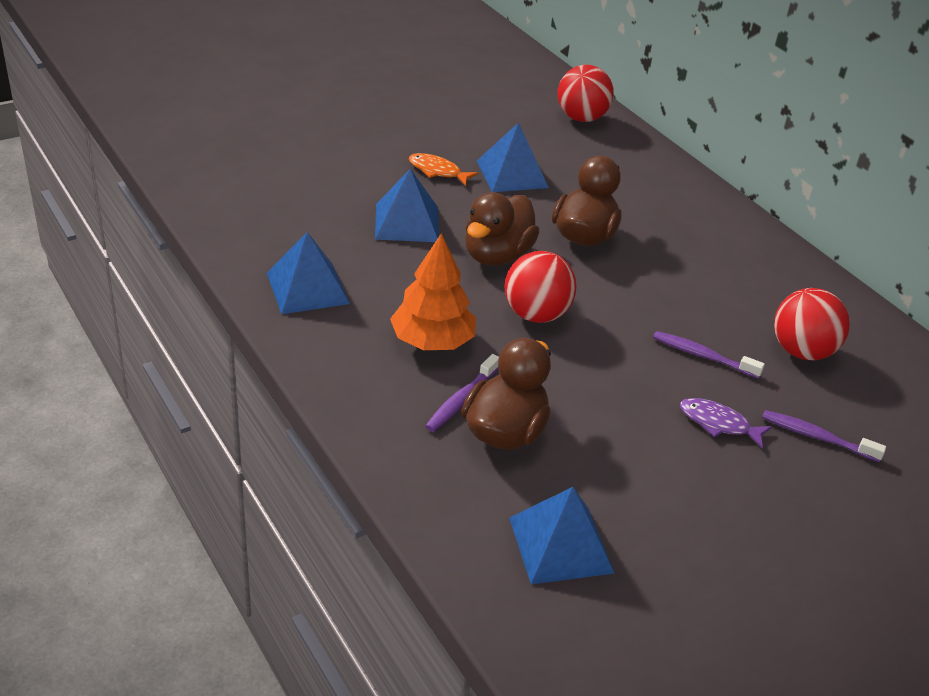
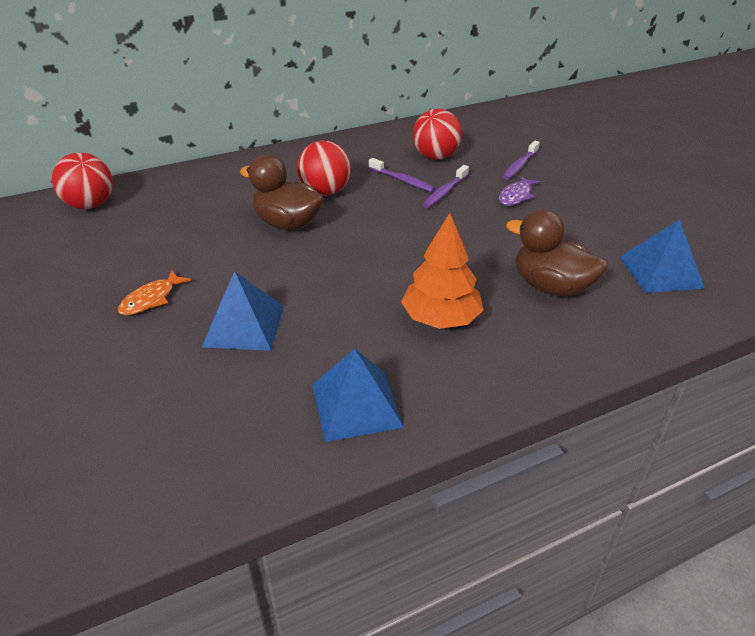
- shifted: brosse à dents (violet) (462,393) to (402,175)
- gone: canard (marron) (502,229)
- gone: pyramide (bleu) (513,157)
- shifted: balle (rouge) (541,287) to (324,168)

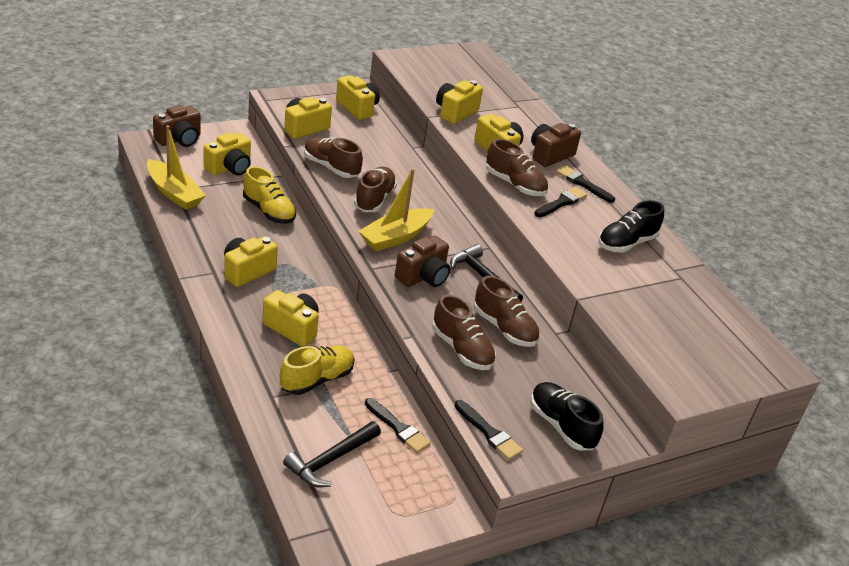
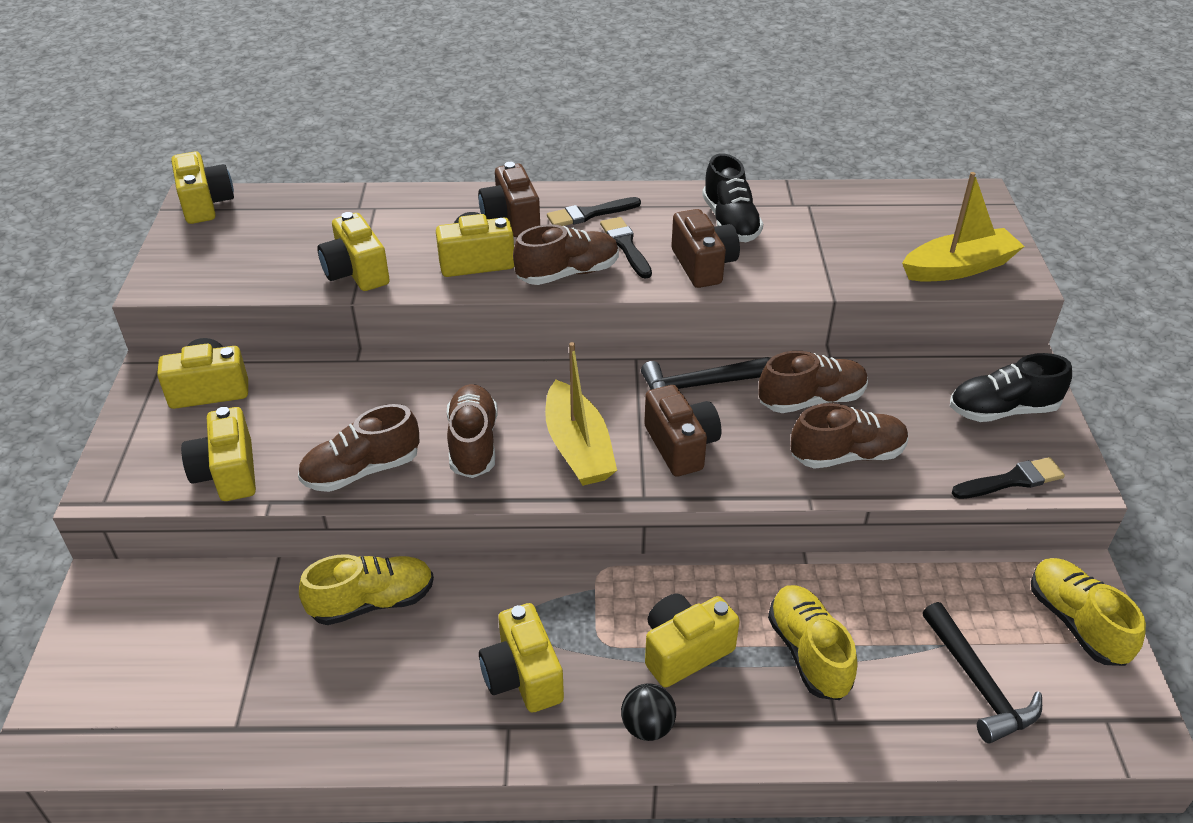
- shifted: bateau (jaune) (176,167) to (963,227)
- shifted: appareil photo (marron) (177,126) to (705,248)
- shifted: appareil photo (jaune) (227,154) to (202,187)
- rotated: chaussure (marron) (375,189) = (472,431) 45 degrees clockwise
- gone: pinceau (noir) (398,425)
- new: balle (noir) (648,712)
- new: chaussure (jaune) (1088,612)

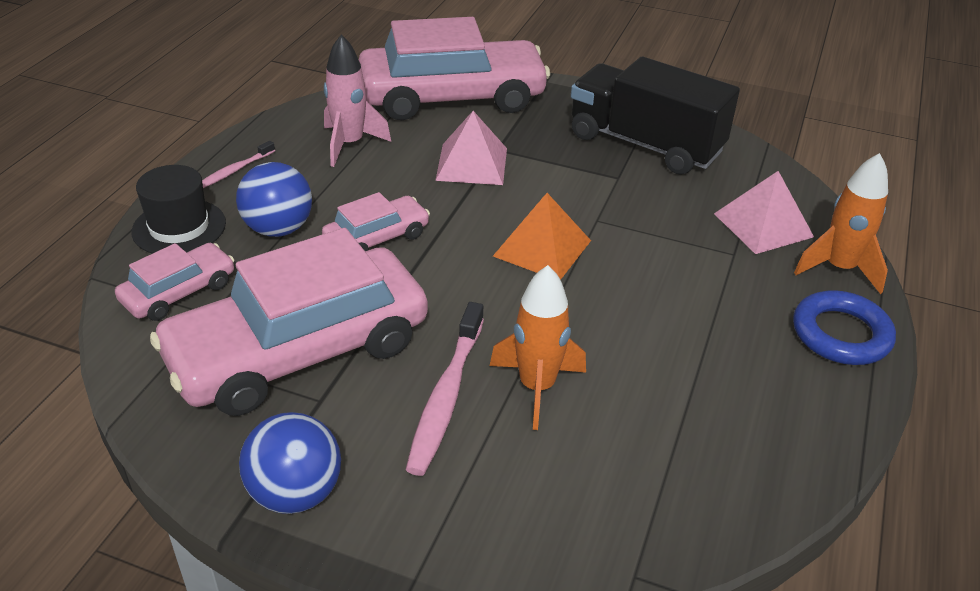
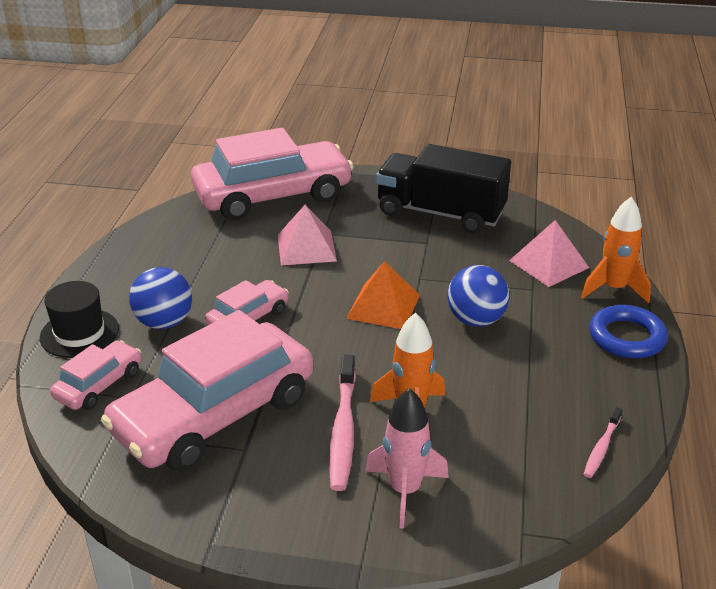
- shifted: brosse à dents (rose) (238,164) to (603,442)
- shifted: balle (bleu) (290,463) to (478,296)
- shifted: fusée (rose) (357,100) to (407,458)

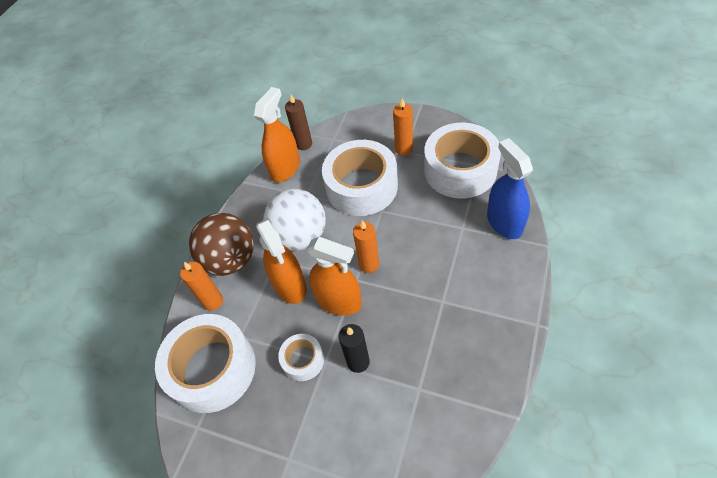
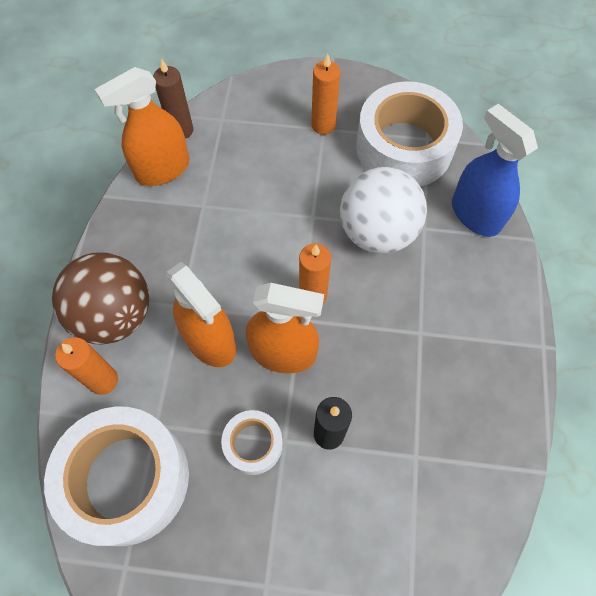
- rotated: vaporisateur (orange) (277,134) = (142,126) 135 degrees counterclockwise
- shifted: balle (blanc) (294,220) to (383,210)
- gone: ruban adhésif (blanc) (360,178)

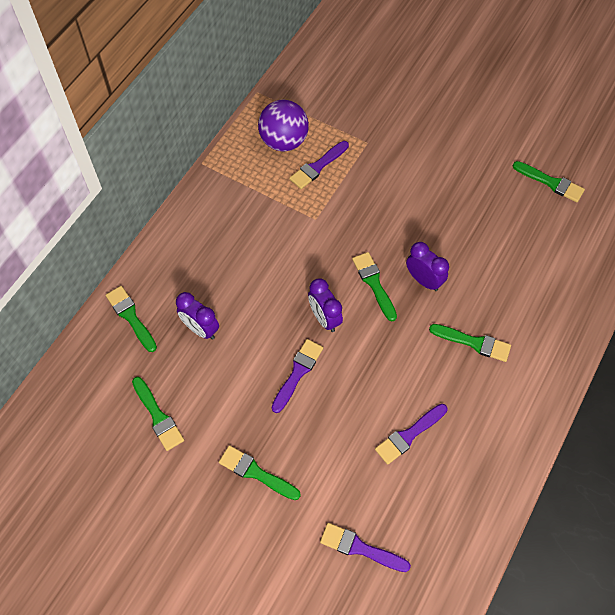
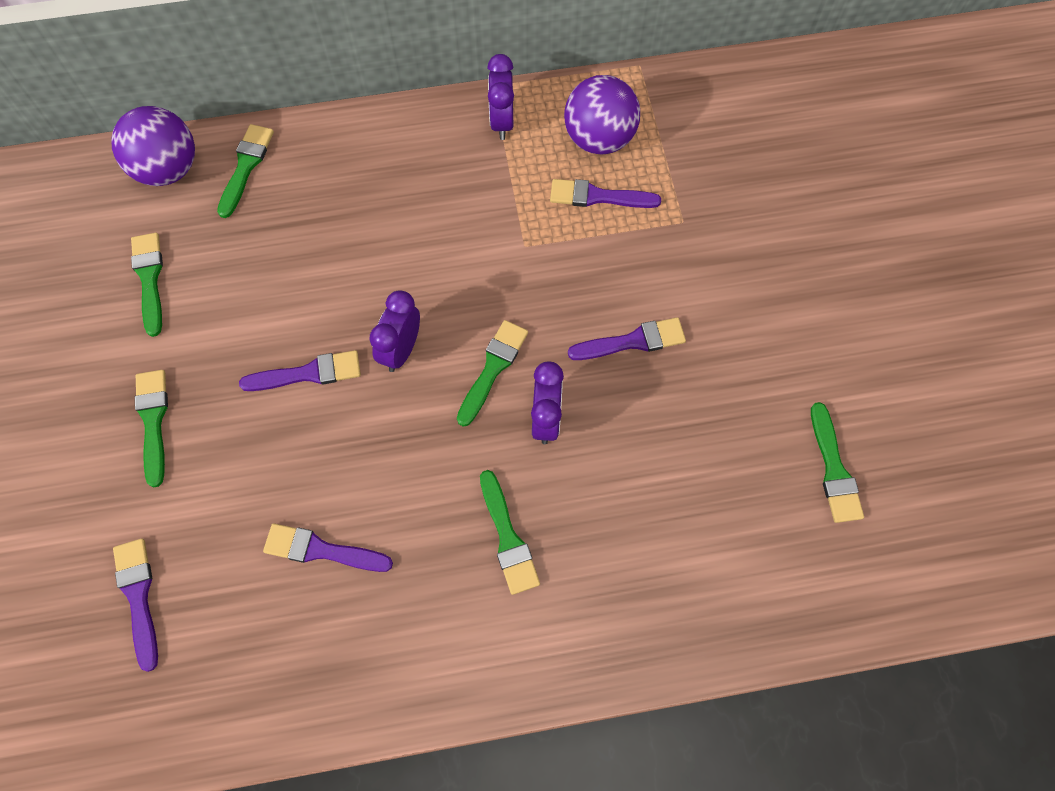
- rotated: pinceau (vert) (158,414) = (147,285) 150 degrees clockwise
- shifted: réveil (violet) (197,315) to (500,97)
- new: balle (violet) (153,146)
- new: pinceau (violet) (627,338)

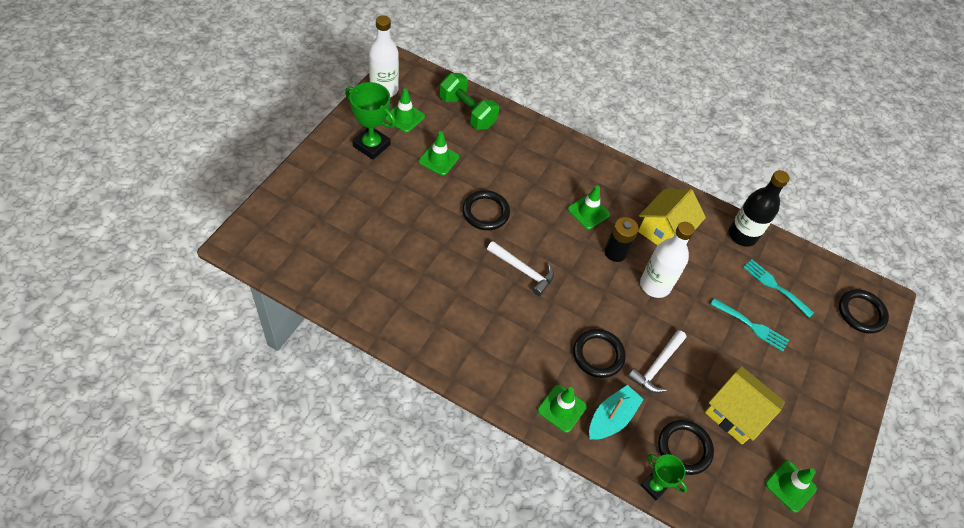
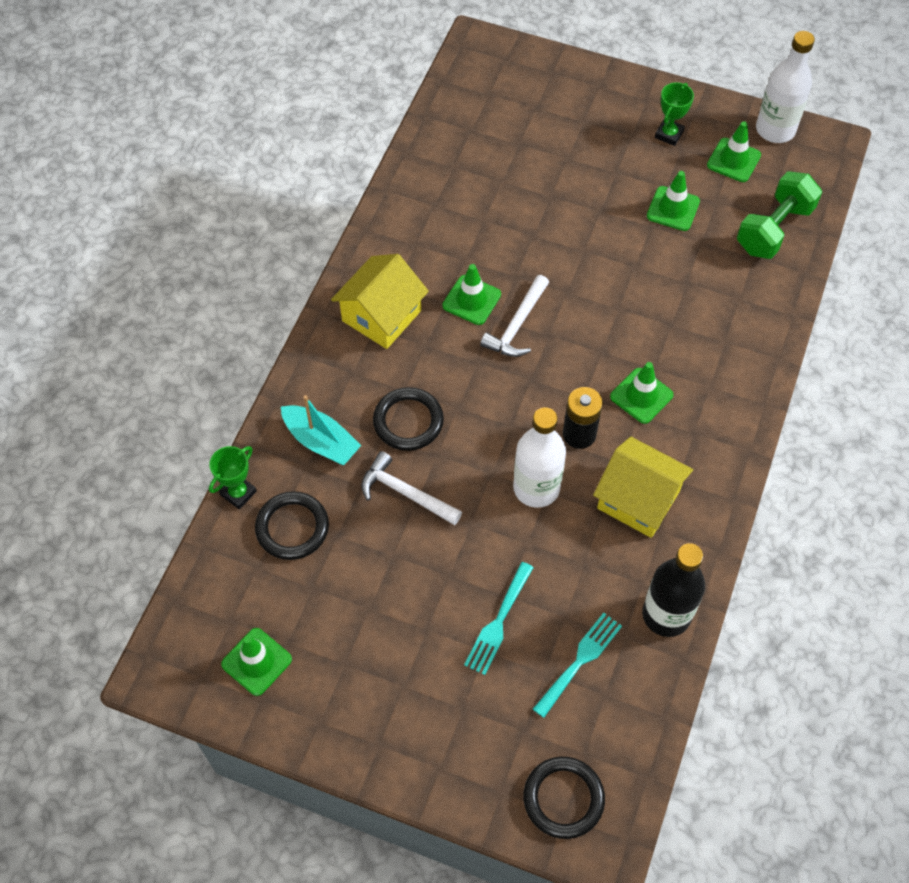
- scaled: trophée (vert) (370,121) = (674,114) x0.61
- gone: anneau (noir) (486,210)
- shifted: cône de chantier (vert) (562,409) to (472,294)
- shifted: maison (jaune) (745,405) to (380,301)

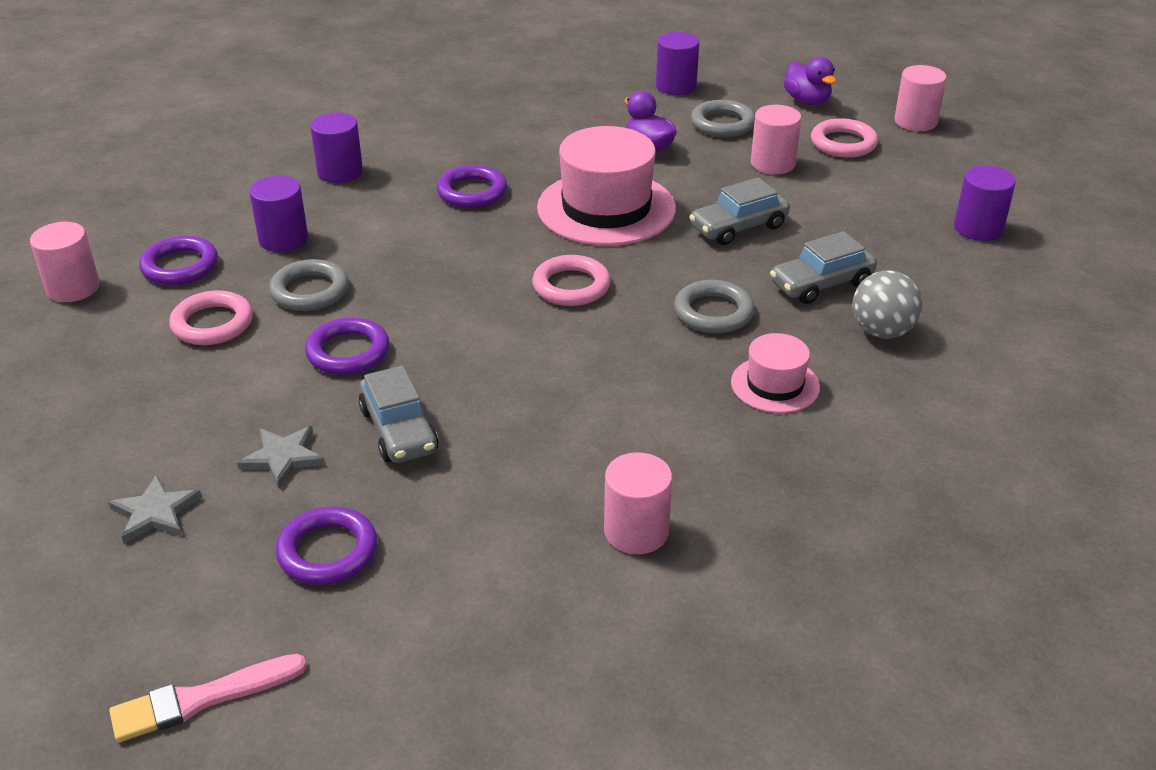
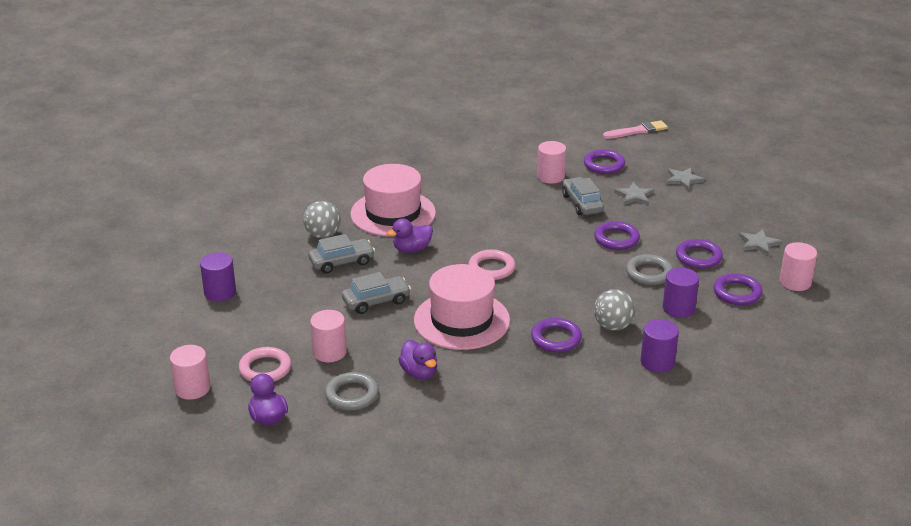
- repainted: anneau (rose) (211,317) to anneau (violet) (699,254)
- shifted: cylindre (rose) (638,503) to (551,162)
- gone: cylindre (violet) (677,63)
- swapped: anneau (gris) (714,307) to canard (violet) (410,235)
- scaled: chapeau (rose) (775,373) = (393,200) x1.89
- new: balle (gris) (615,310)
- new: étoile (gris) (760,242)

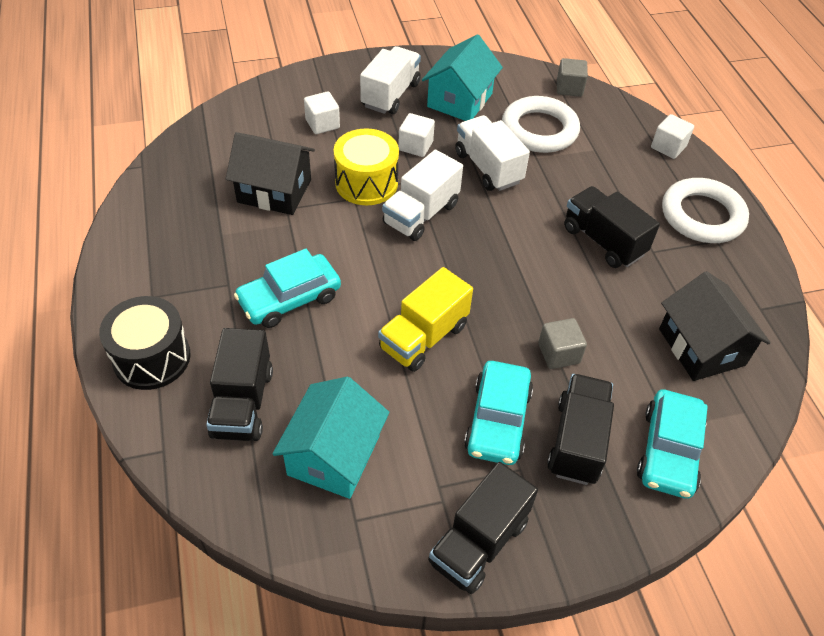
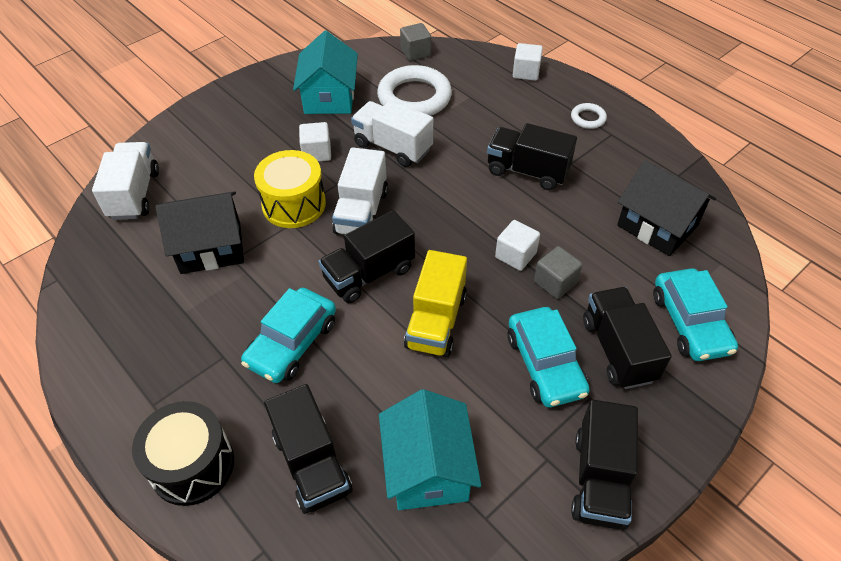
- shifted: cube (blanc) (322,112) to (517,245)
- shifted: camion (blanc) (390,80) to (125,181)
- scaled: anneau (blanc) (705,210) = (589,116) x0.46
- new: camion (noir) (366,256)

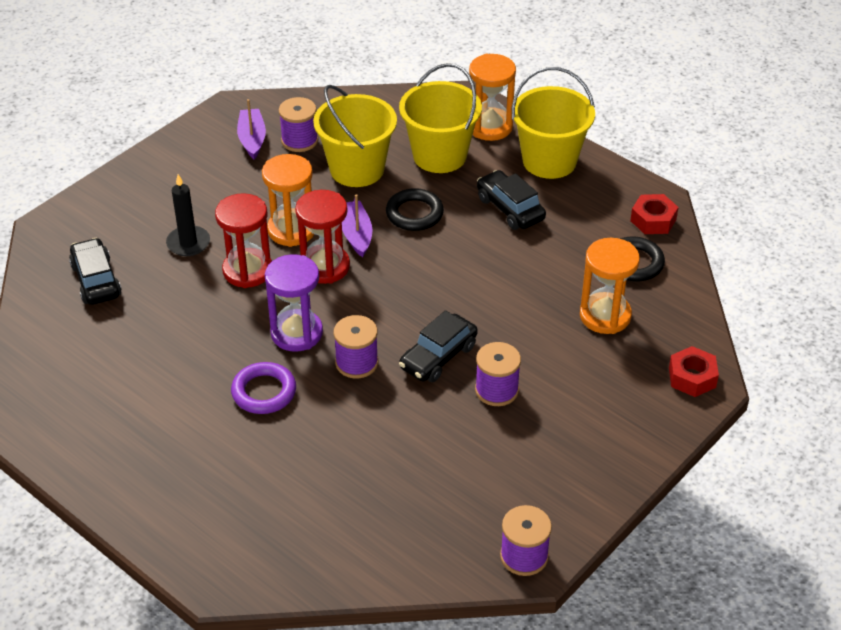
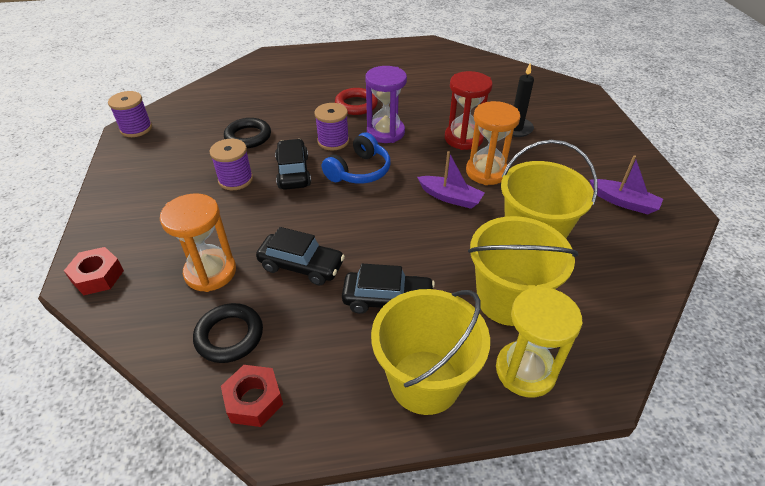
- shifted: voiture (noir) (95,271) to (300,256)
- repainted: anneau (violet) (263,388) to anneau (rouge) (356,101)
- gone: bobine (violet) (298,124)
- gone: sablier (rouge) (322,237)
- shifted: anneau (noir) (415,209) to (247,133)
- repainted: sablier (orange) (492,97) to sablier (jaune) (539,341)
- new: casque audio (bleu) (356,158)

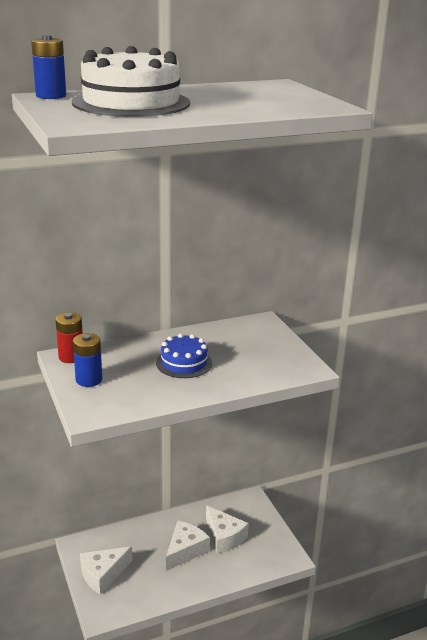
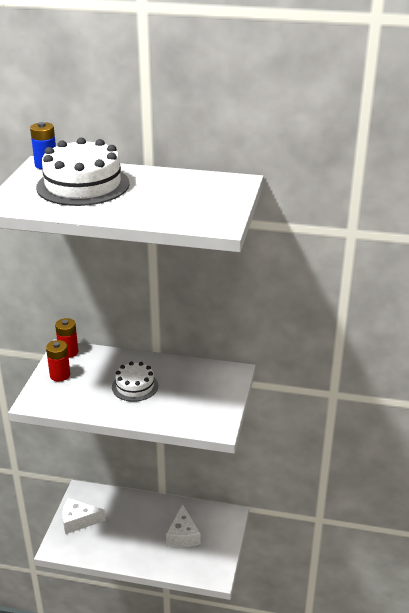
- repainted: pile (bleu) (87,360) to pile (rouge) (58,361)
- repainted: gâteau (bleu) (184,355) to gâteau (blanc) (135,382)
- gone: fromage (blanc) (188,546)

